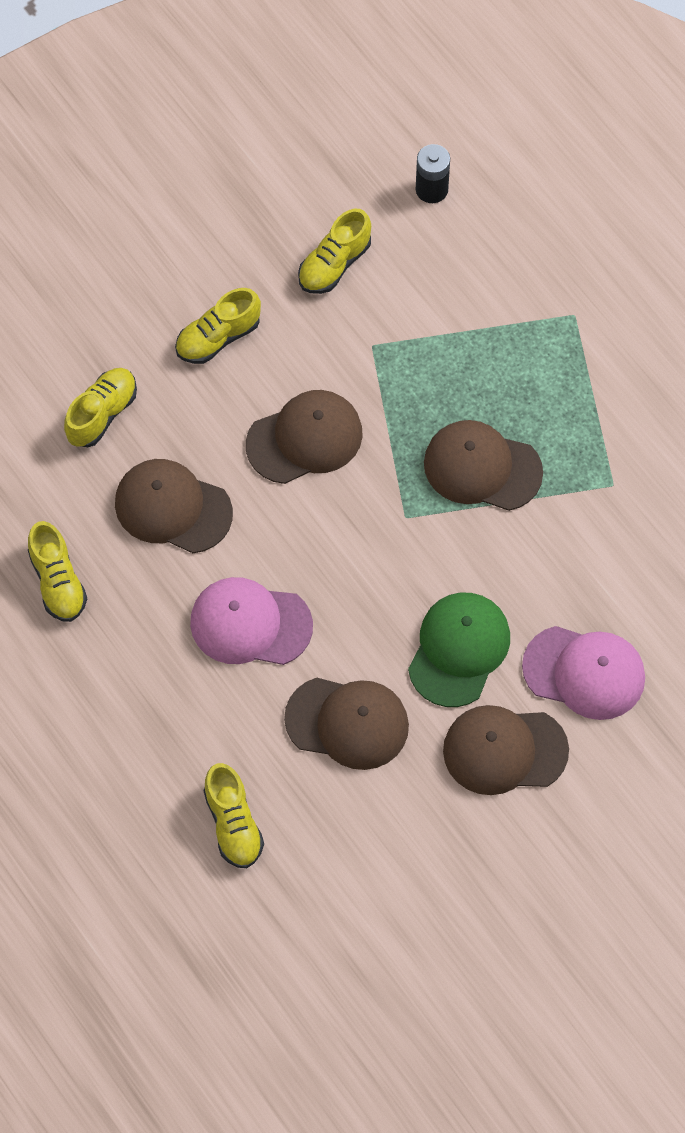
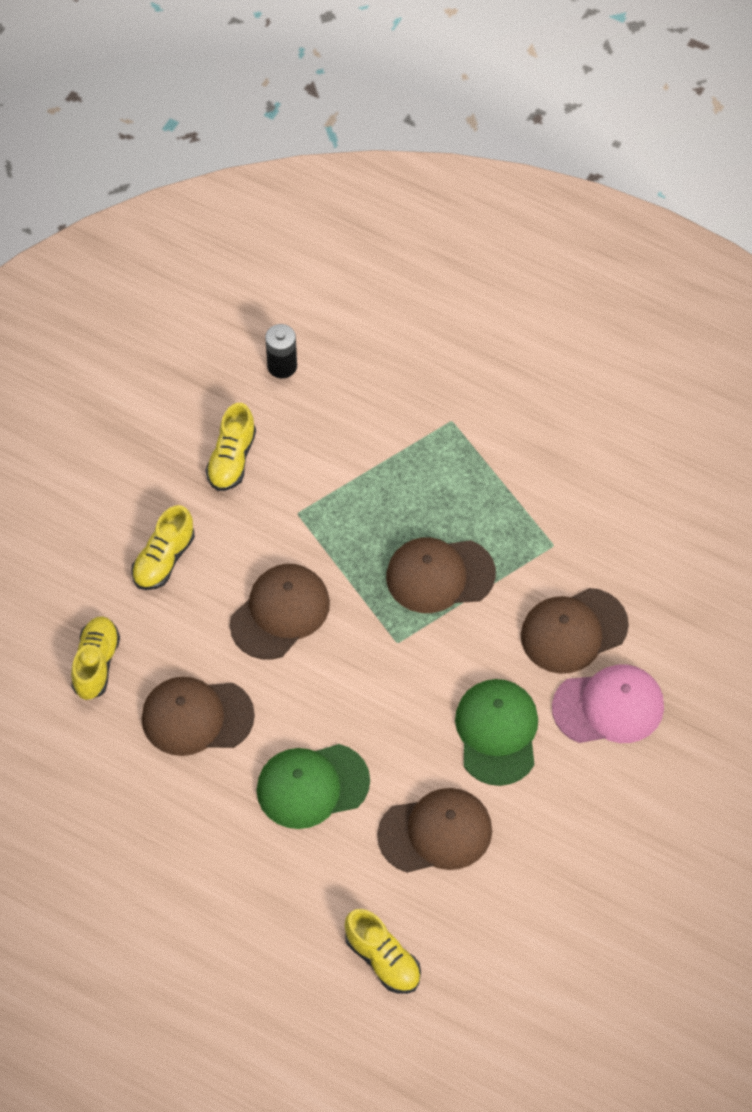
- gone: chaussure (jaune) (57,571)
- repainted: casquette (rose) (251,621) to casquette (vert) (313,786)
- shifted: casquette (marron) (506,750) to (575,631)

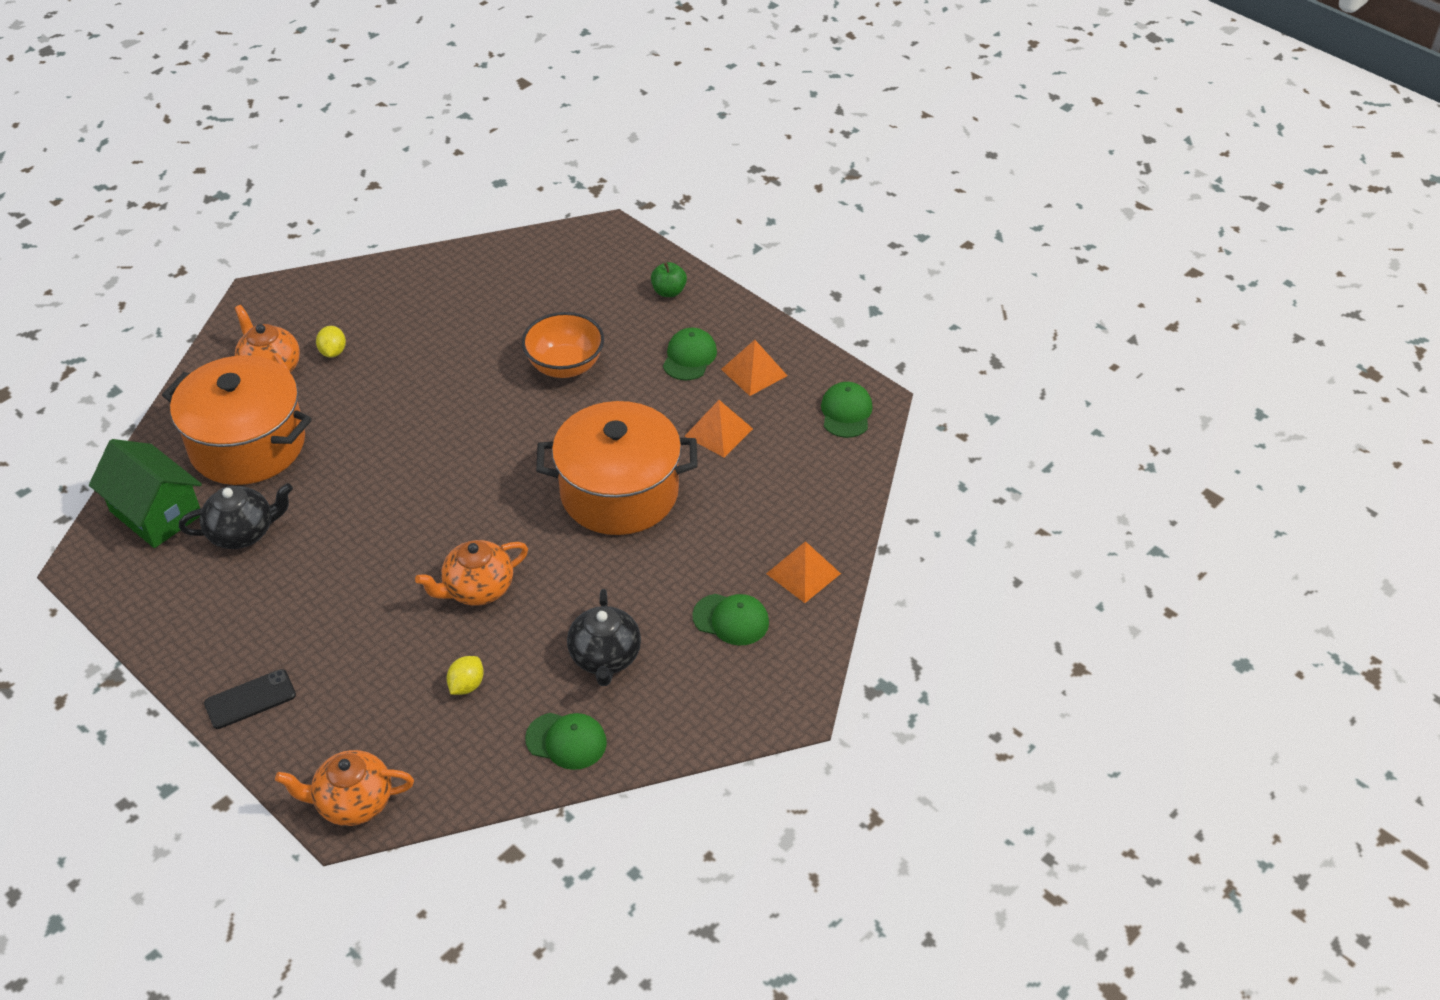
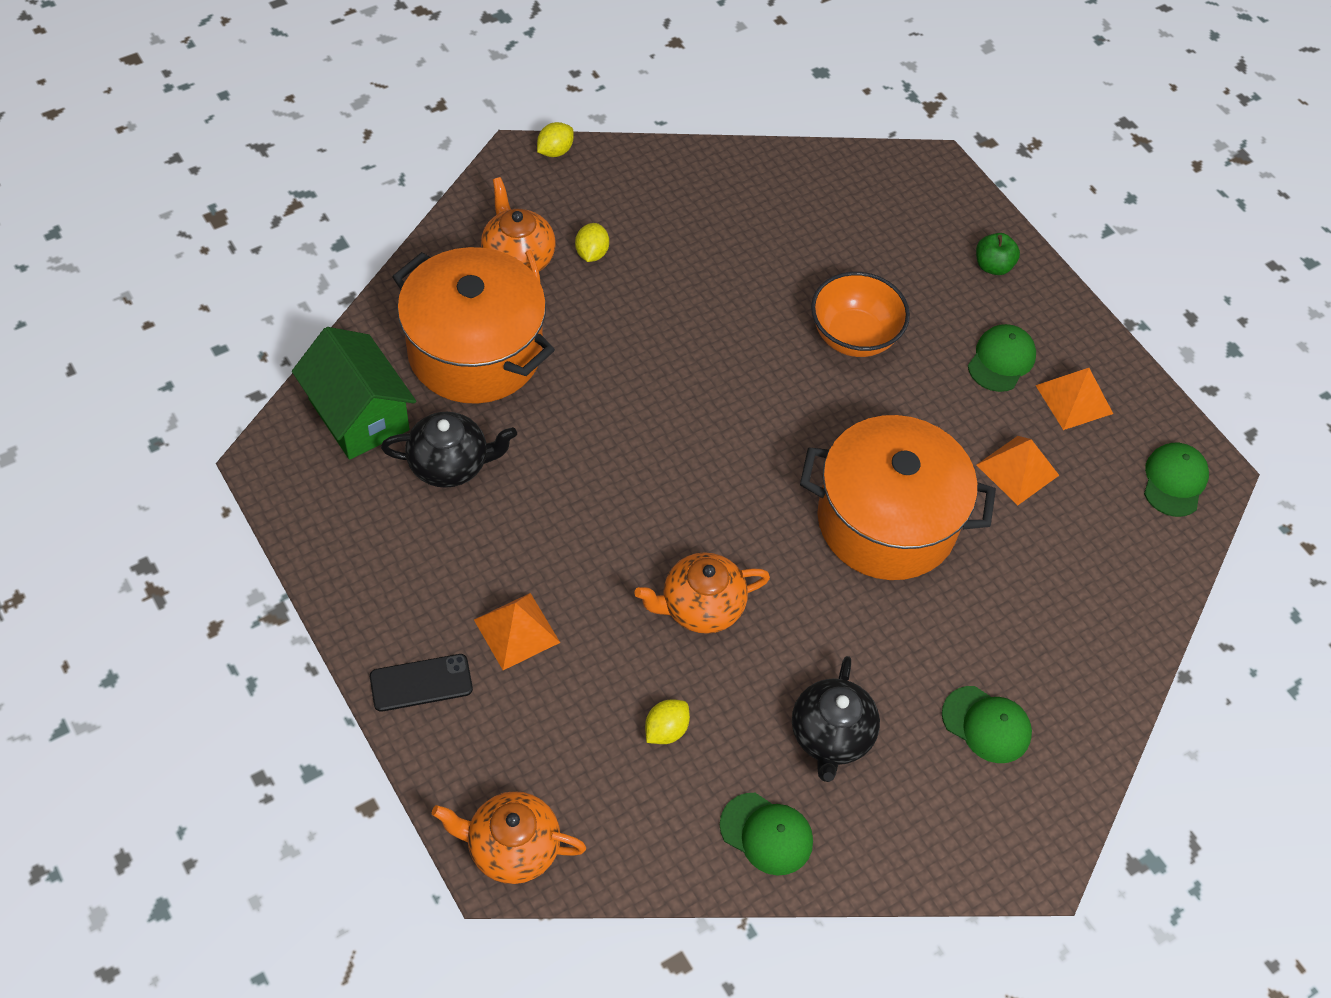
- shifted: pyramide (orange) (803,572) to (517,631)
- new: citron (jaune) (555,139)

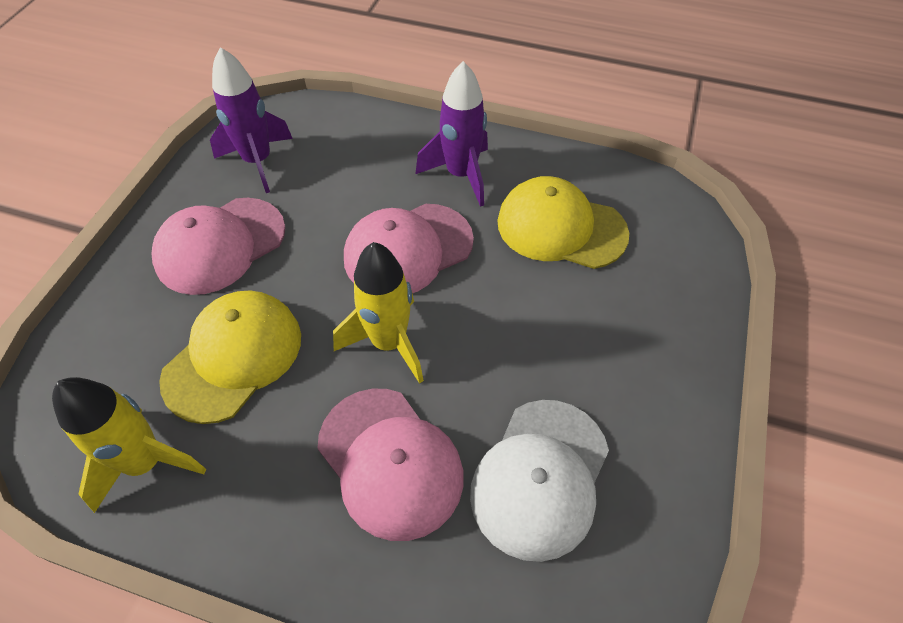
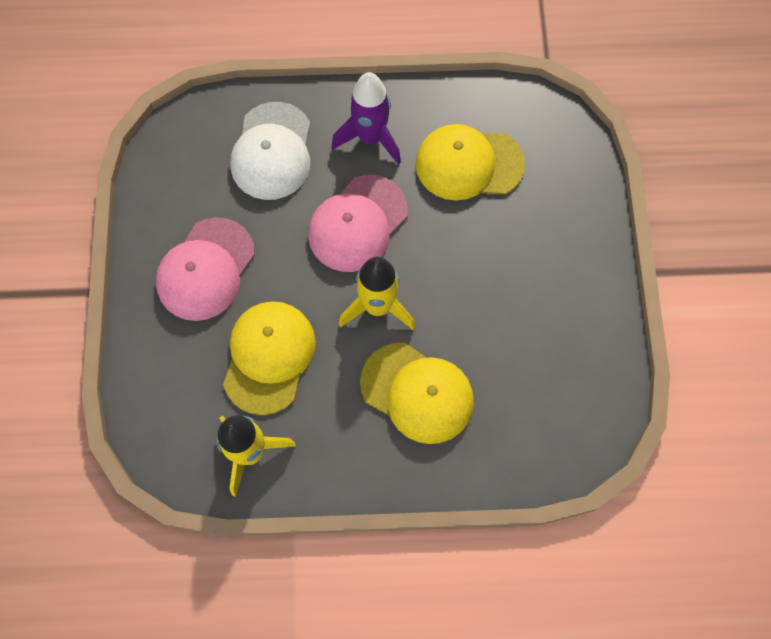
- gone: fusée (violet) (251,120)
- repainted: casquette (rose) (391,465) to casquette (jaune) (417,393)
- shifted: casquette (blanc) (539,481) to (270,151)

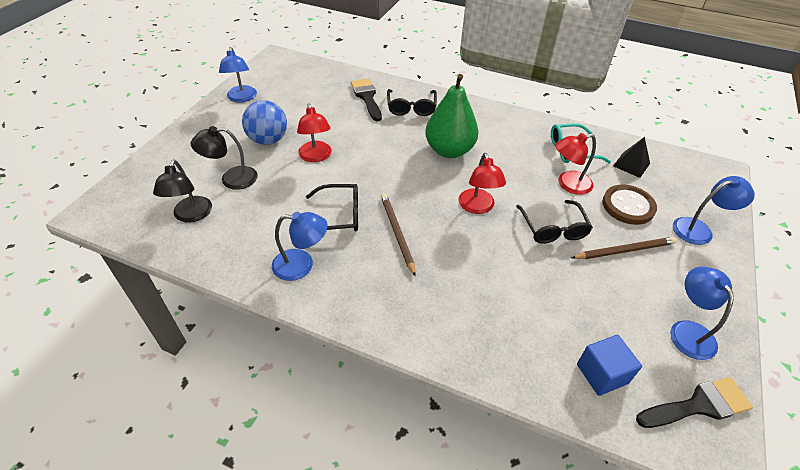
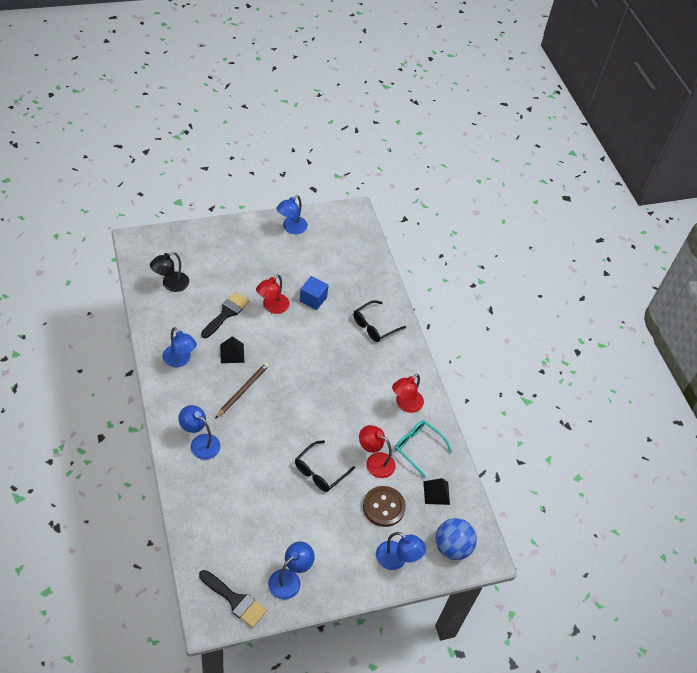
- gone: lampe (noir) (224,158)
- shifted: balle (bleu) (264,122) to (456,539)
- swapped: lunettes (noir) (332,207) to pyramide (noir) (232,349)
- shifted: pinceau (noir) (366,100) to (225,315)
- gone: poire (vert) (452,116)
- shifted: lampe (rouge) (482,183) to (408,393)
- gone: crayon (marron) (623,248)
- shifted: cube (bleu) (609,365) to (314,293)
- new: lampe (bleu) (199,432)

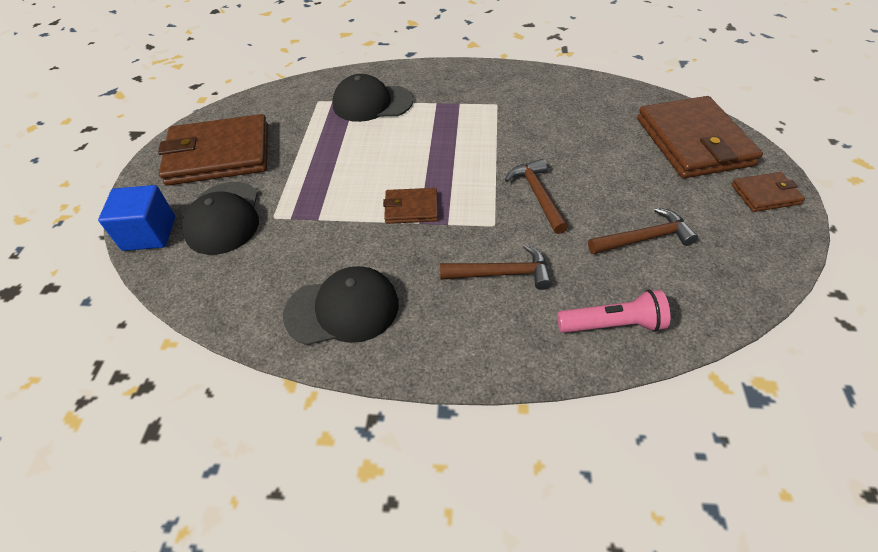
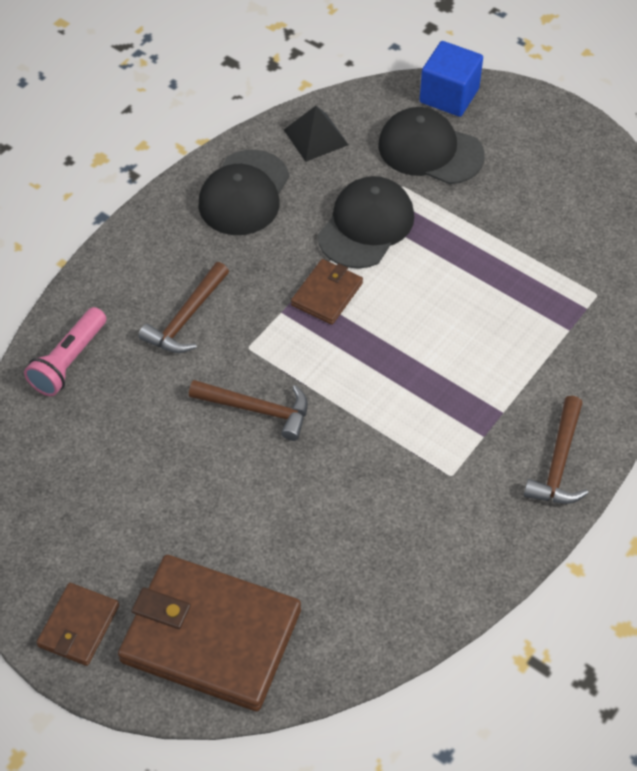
- gone: portefeuille (marron) (213,150)
- shifted: casquette (noir) (373,98) to (366,222)
- shifted: marteau (marron) (643,231) to (556,450)
- new: pyramide (noir) (316,134)

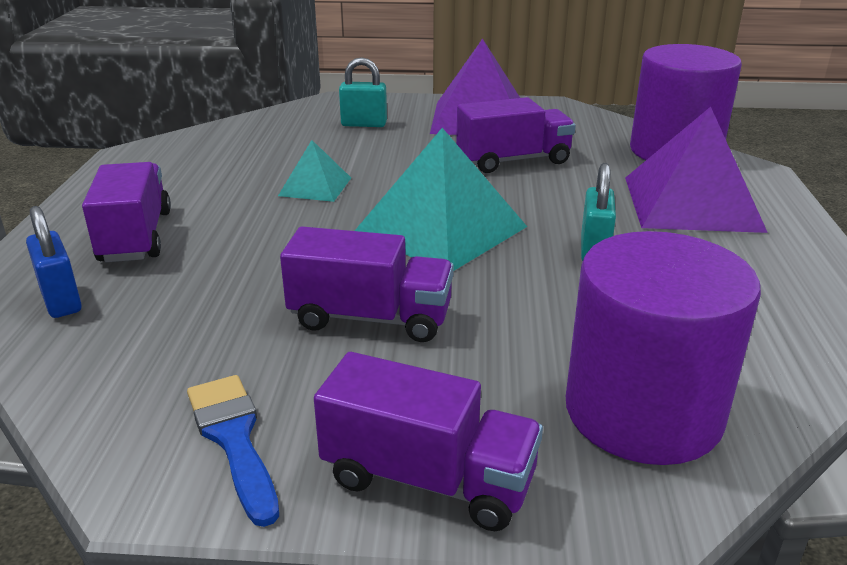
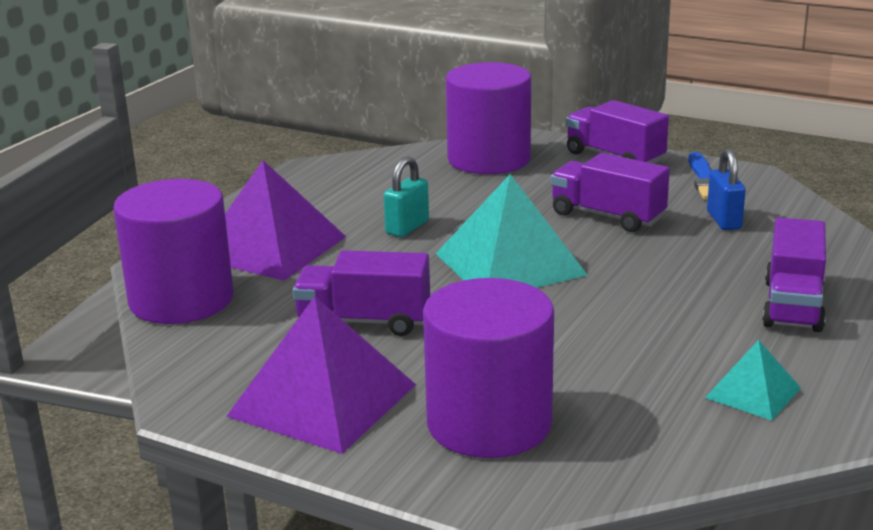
- shifted: cadenas (bleu) (54,262) to (726,189)
- shifted: pyramide (turquoise) (314,171) to (753,380)
- swapped: cadenas (turquoise) (363,92) to cylindre (violet) (488,368)

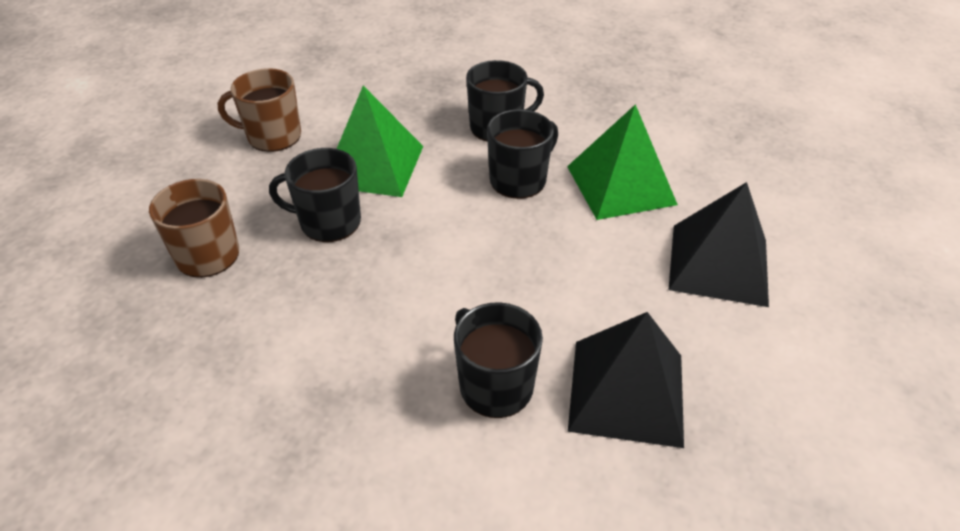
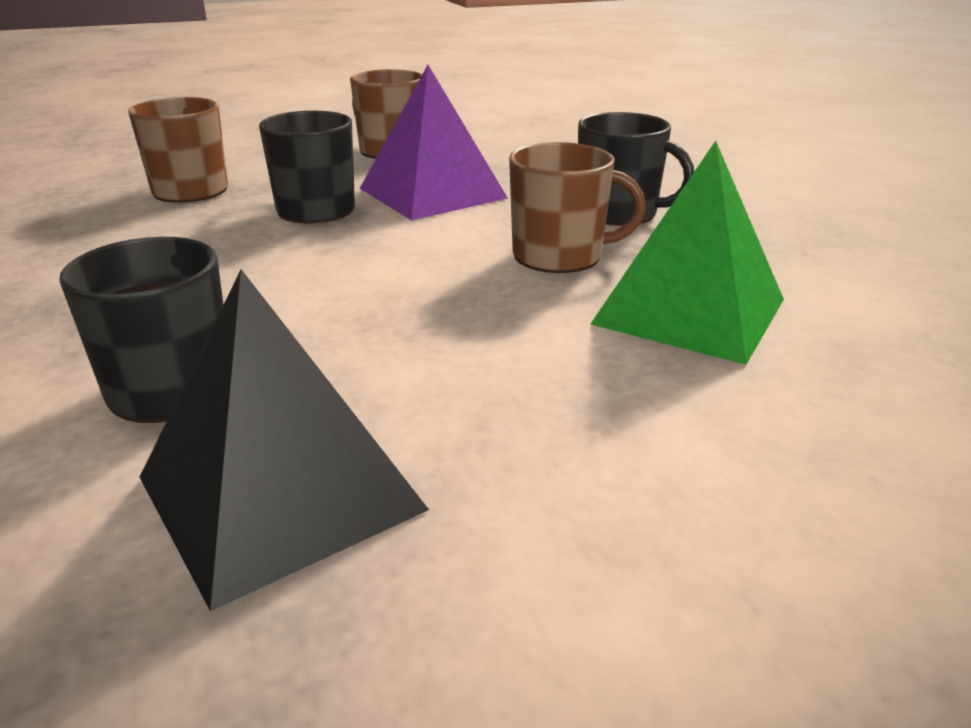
- repainted: pyramide (vert) (380,141) to pyramide (violet) (434,142)
- repainted: tasse (noir) (522,154) to tasse (marron) (577,207)
- gone: pyramide (noir) (719,244)

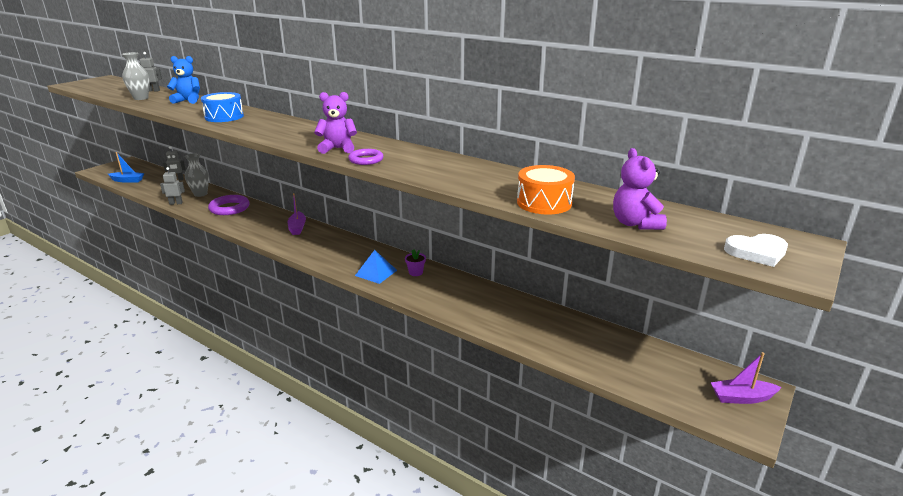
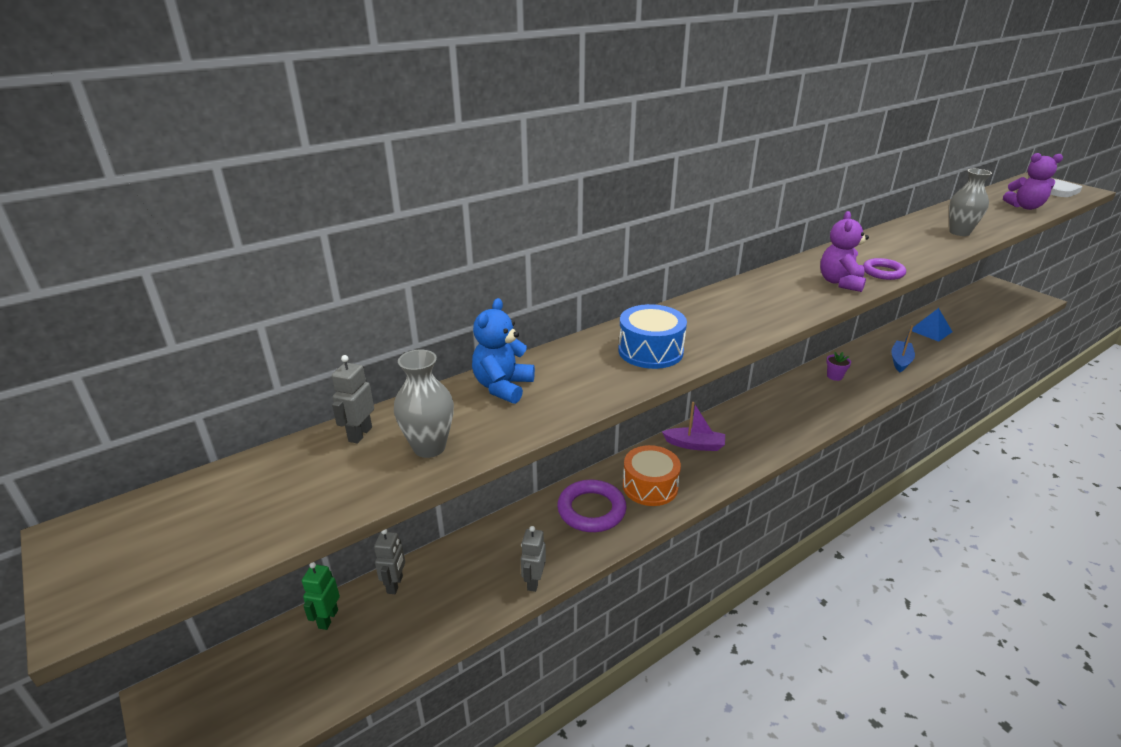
- shifted: bateau (bleu) (126,167) to (903,349)
- shifted: vase (gris) (197,175) to (970,202)
- shifted: pyramide (bleu) (376,267) to (932,325)
- shifted: tambour (orange) (546,189) to (652,475)
- gone: bateau (violet) (746,378)
- new: robot (vert) (321,596)

